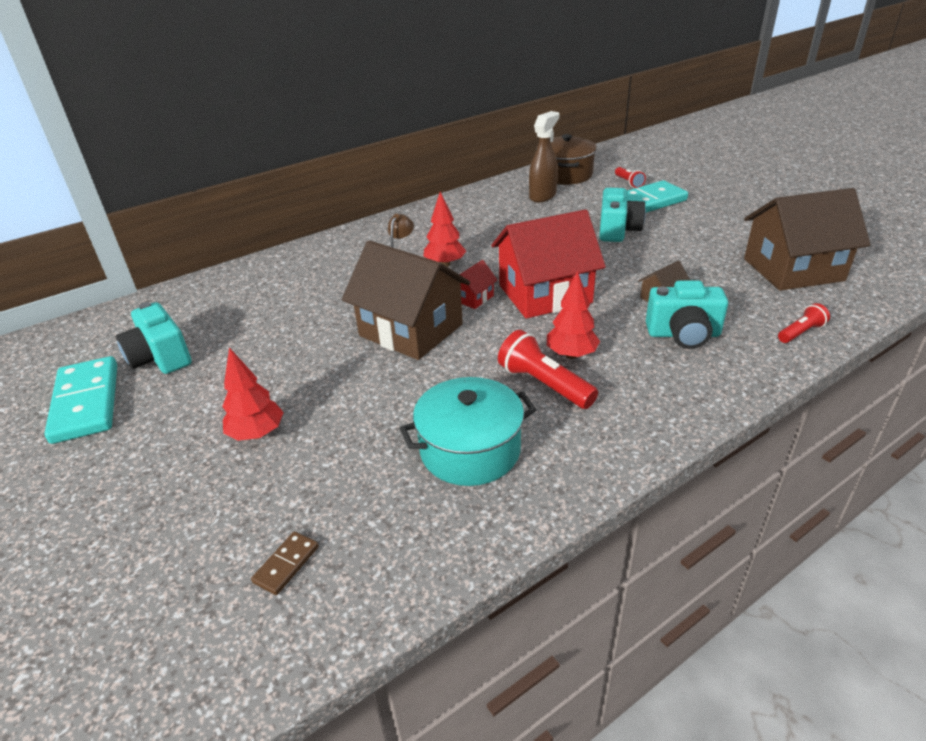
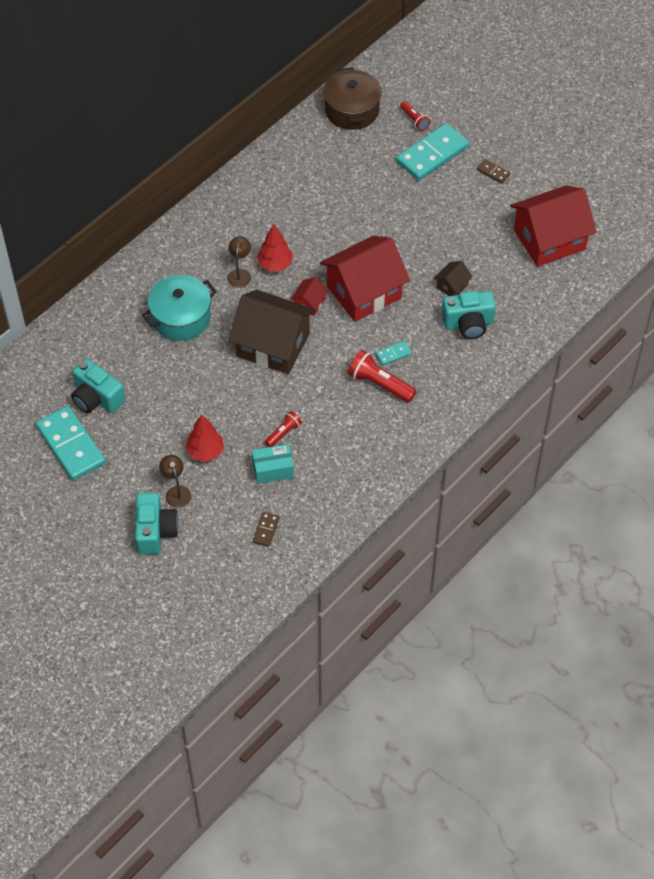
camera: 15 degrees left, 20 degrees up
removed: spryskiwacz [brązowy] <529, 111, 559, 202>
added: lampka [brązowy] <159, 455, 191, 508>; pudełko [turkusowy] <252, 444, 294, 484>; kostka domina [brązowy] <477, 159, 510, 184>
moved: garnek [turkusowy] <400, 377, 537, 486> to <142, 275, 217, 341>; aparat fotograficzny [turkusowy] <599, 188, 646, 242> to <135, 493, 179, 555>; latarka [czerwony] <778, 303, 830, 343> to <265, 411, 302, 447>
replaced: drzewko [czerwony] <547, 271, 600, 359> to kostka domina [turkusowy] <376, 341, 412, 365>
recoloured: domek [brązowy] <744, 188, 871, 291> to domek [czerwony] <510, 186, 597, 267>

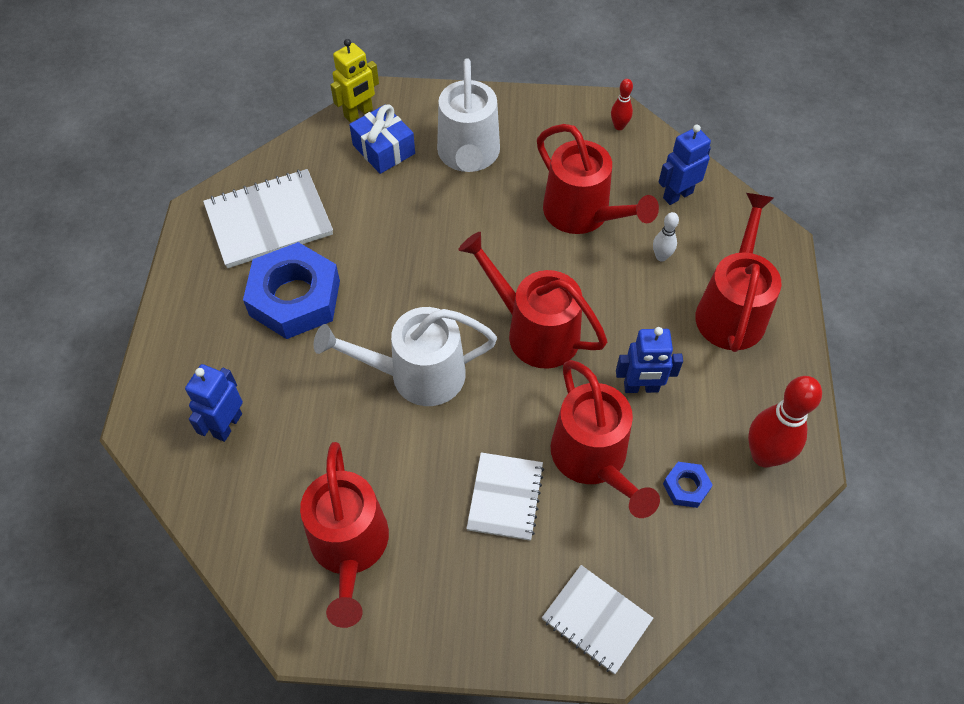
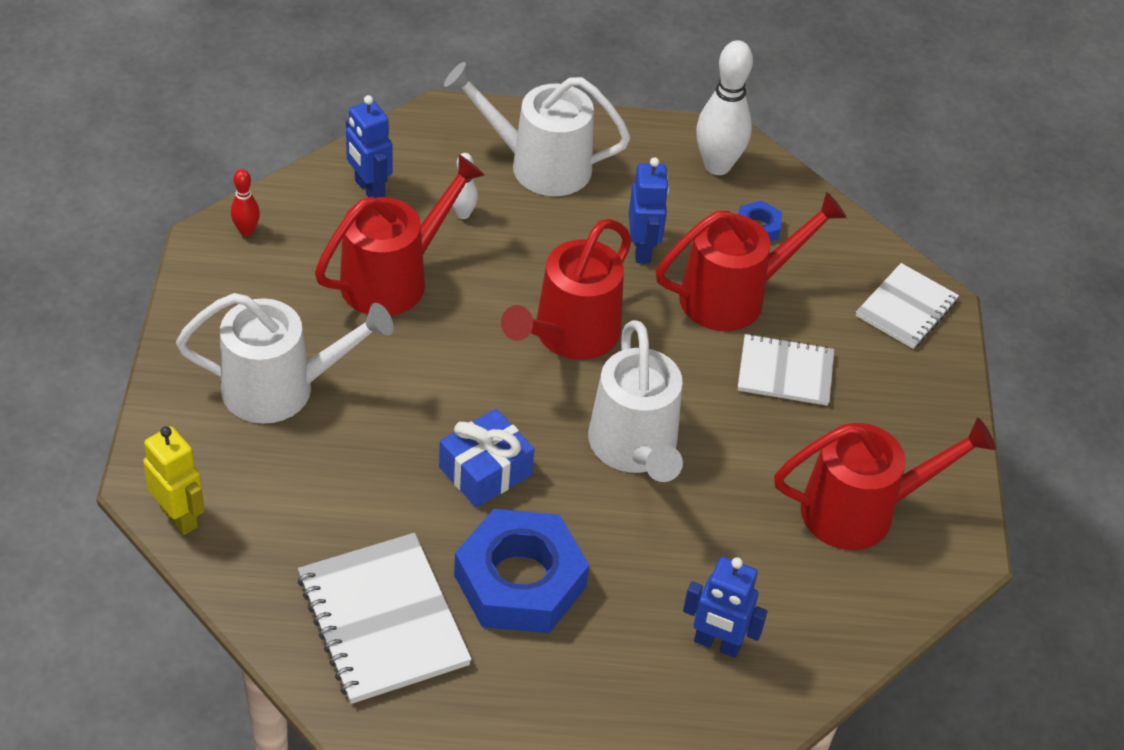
camera: 95 degrees left, 10 degrees down
moved: prezent [niebieski] <349, 105, 415, 174> to <439, 409, 534, 508>
recoloured: konewka [czerwony] <695, 193, 782, 352> to konewka [biały] <444, 62, 630, 196>; kręgiel [czerwony] <748, 376, 822, 468> to kręgiel [biały] <696, 40, 753, 175>

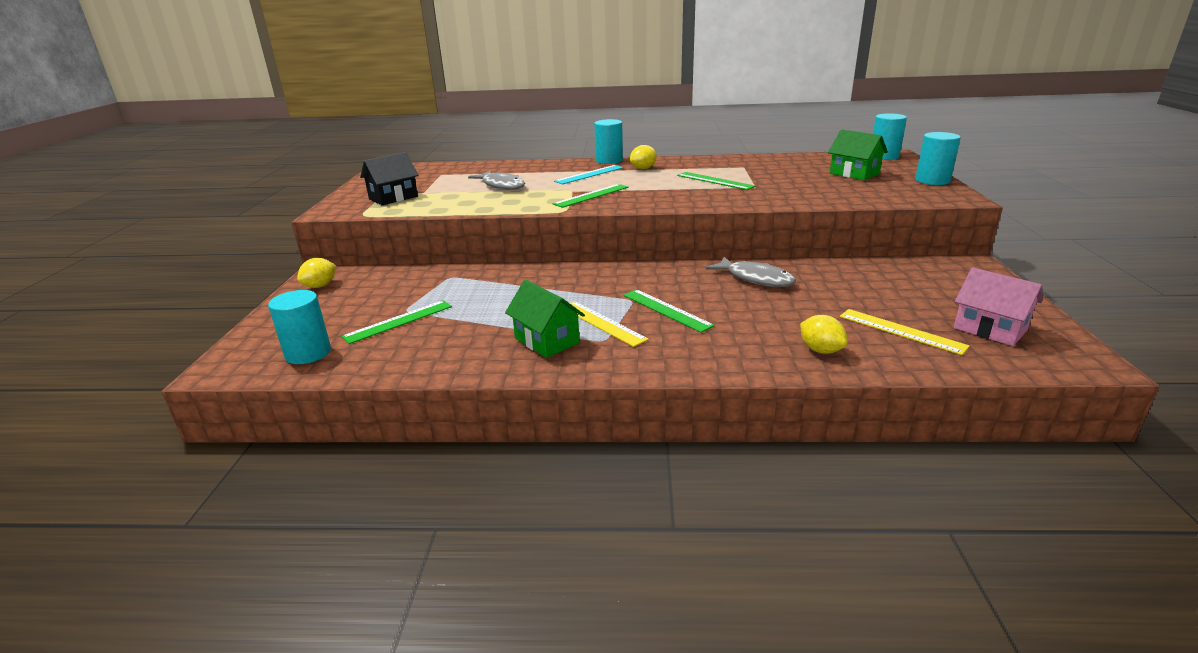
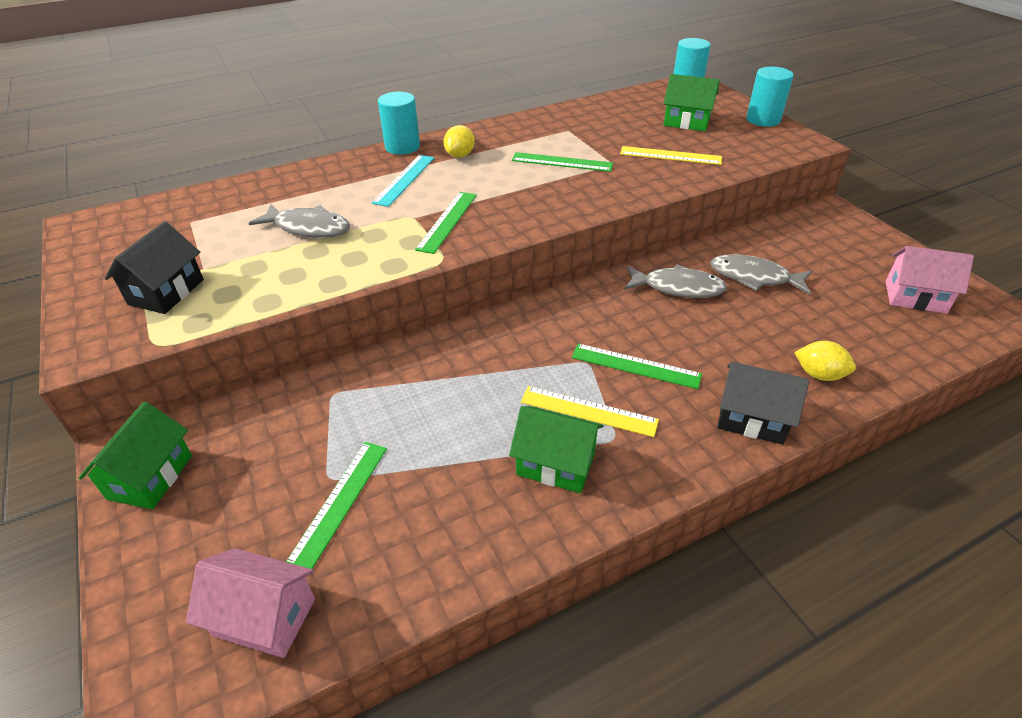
camera: 30 degrees left, 15 degrees up
added: ryba [szary] <710, 254, 812, 295>; domek [czarny] <718, 362, 809, 445>
moved: linijka [żółty] <840, 309, 970, 355> to <620, 146, 722, 165>
replaced: walec [turkusowy] <268, 290, 331, 364> to domek [różowy] <186, 548, 315, 658>; cytryna [żółty] <297, 258, 336, 288> to domek [zielony] <79, 402, 192, 509>

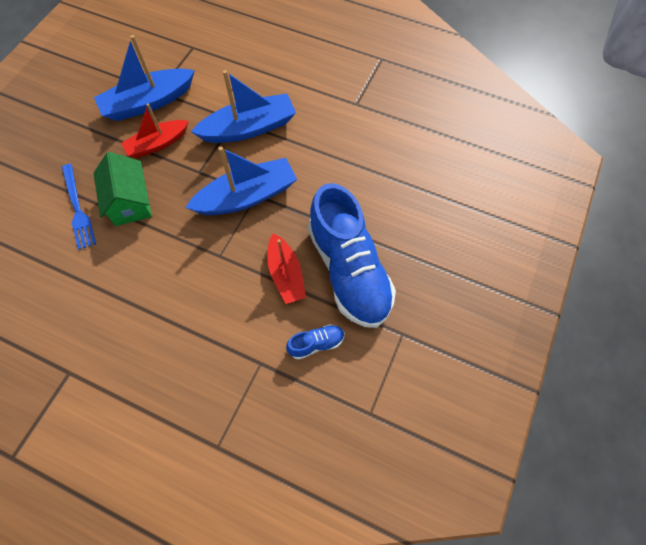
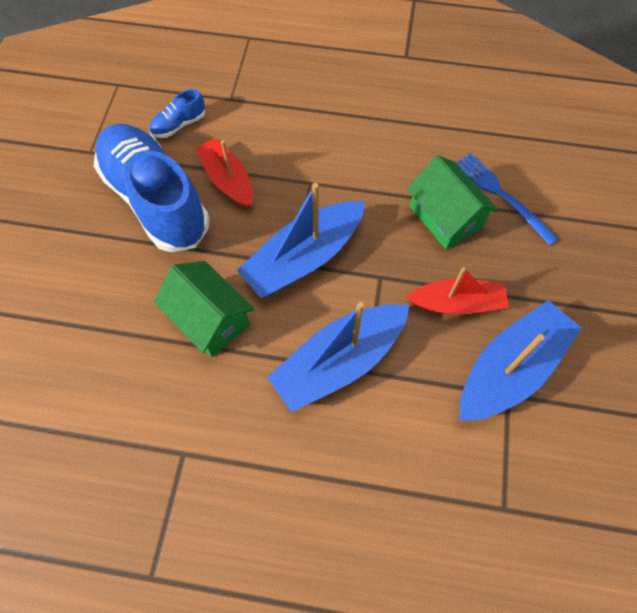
camera: 165 degrees right, 0 degrees up
added: domek [zielony] <154, 261, 254, 357>
turned: łódka [czerwony] <121, 104, 189, 158> = <406, 267, 509, 314> 45 degrees clockwise

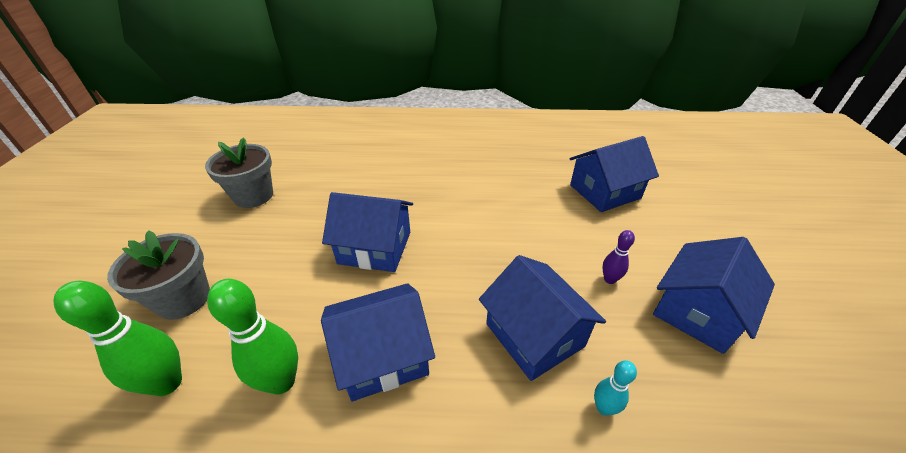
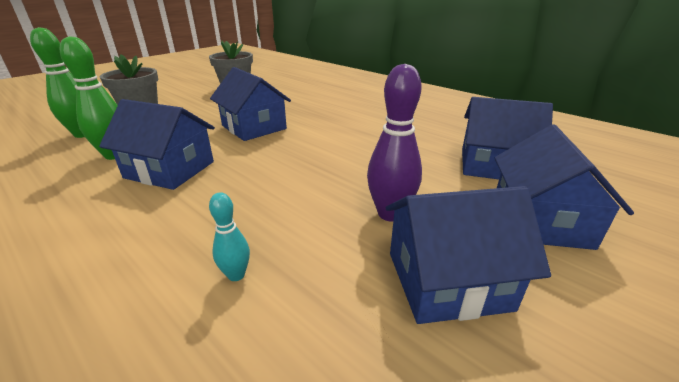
camera: 40 degrees right, 10 degrees down
moved: domek [niebieski] <479, 255, 606, 381> to <495, 124, 634, 250>
resized: kręgiel [fioletowy] <602, 230, 635, 284> = <367, 64, 422, 222> x1.86

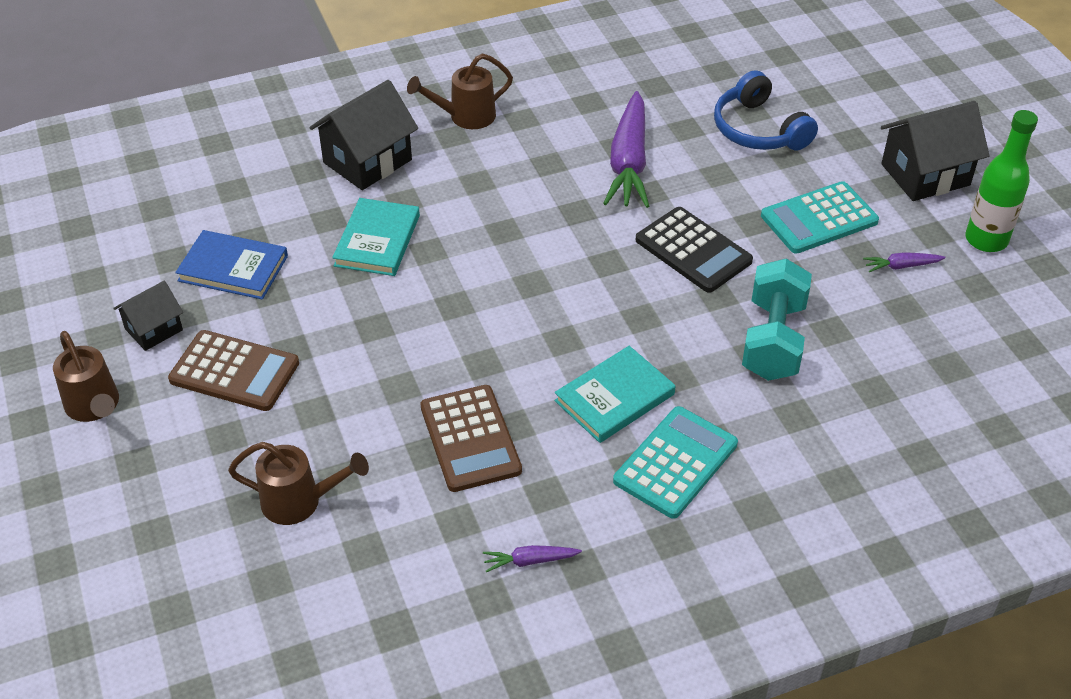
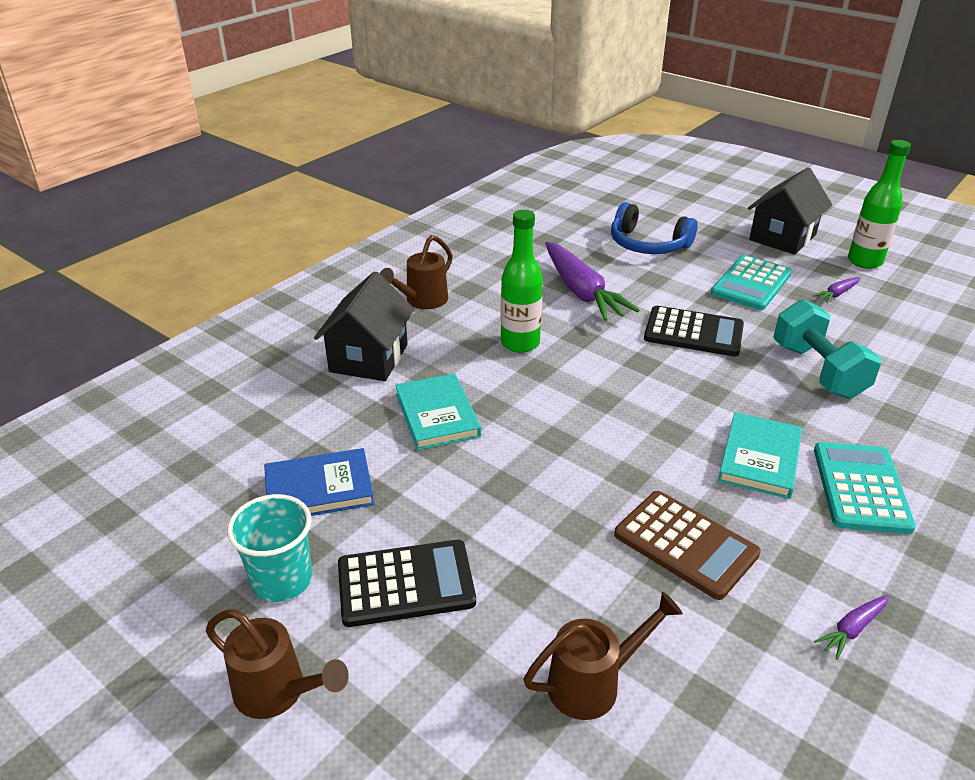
camera: 30 degrees left, 10 degrees down
added: butelka [zielony] <501, 210, 543, 353>
replaced: domek [czarny] <113, 281, 183, 351> to szklanka [turkusowy] <227, 494, 312, 602>
recoloured: kalkulator [brązowy] <168, 330, 299, 411> to kalkulator [czarny] <338, 540, 476, 627>

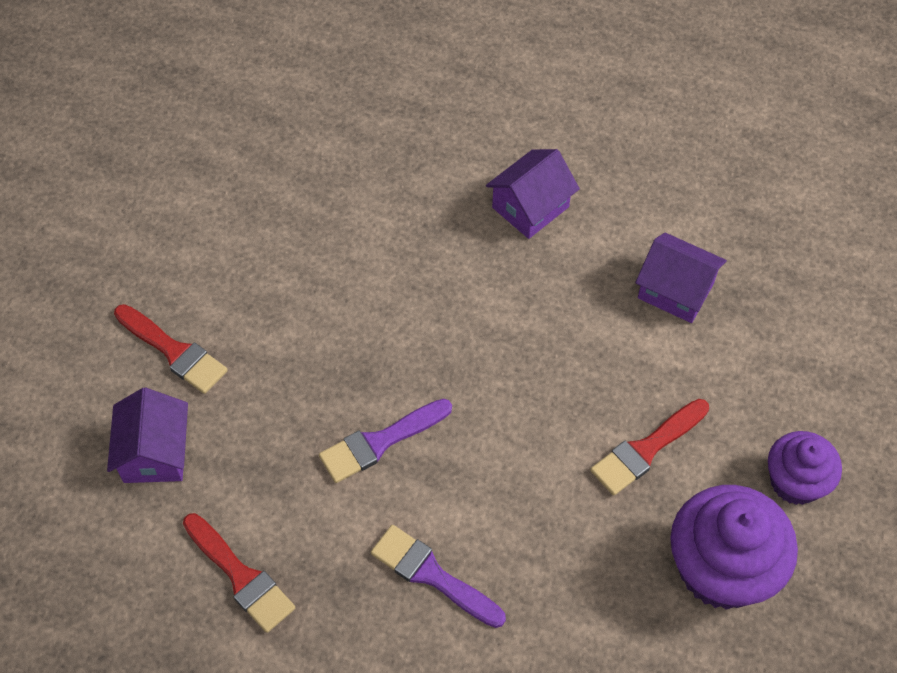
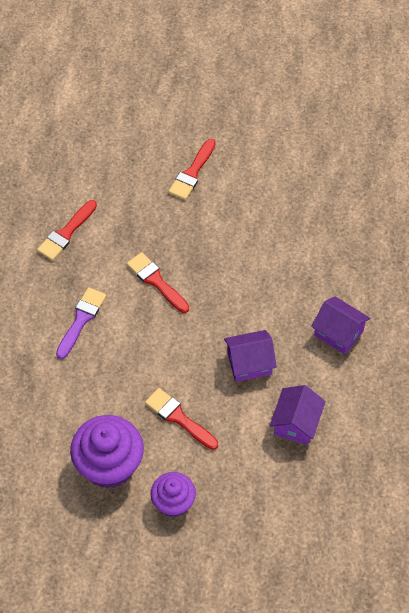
camera: 80 degrees right, 0 degrees up
moved: domek [fioletowy] <107, 388, 188, 483> to <224, 330, 277, 382>
recoloured: pędzel [fioletowy] <319, 399, 452, 483> to pędzel [czerwony] <127, 252, 189, 313>

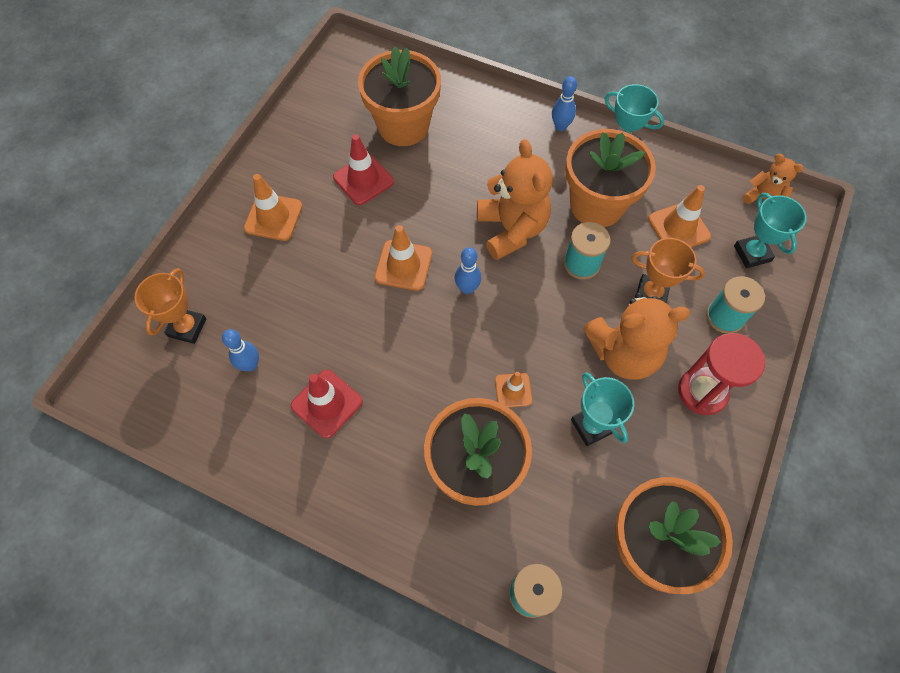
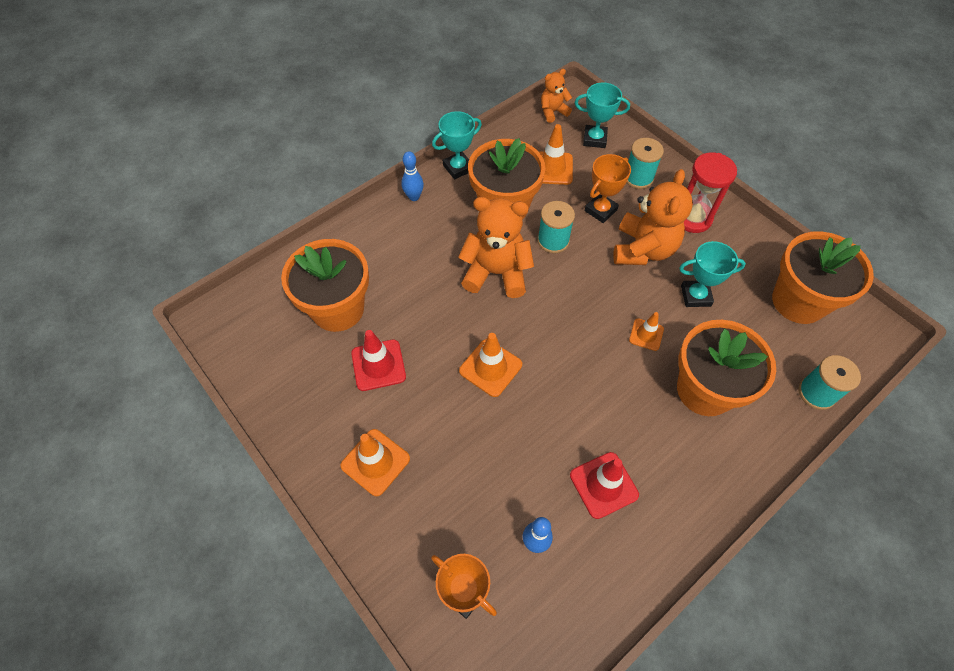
camera: 65 degrees left, 5 degrees down
removed: kręgiel [niebieski] <455, 247, 481, 294>

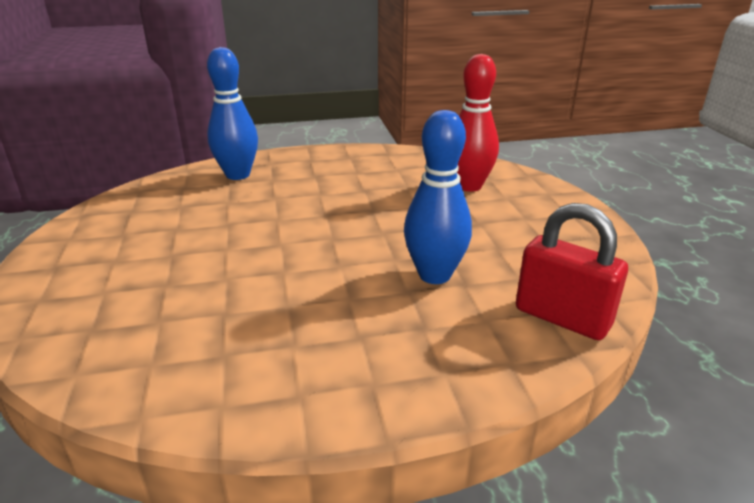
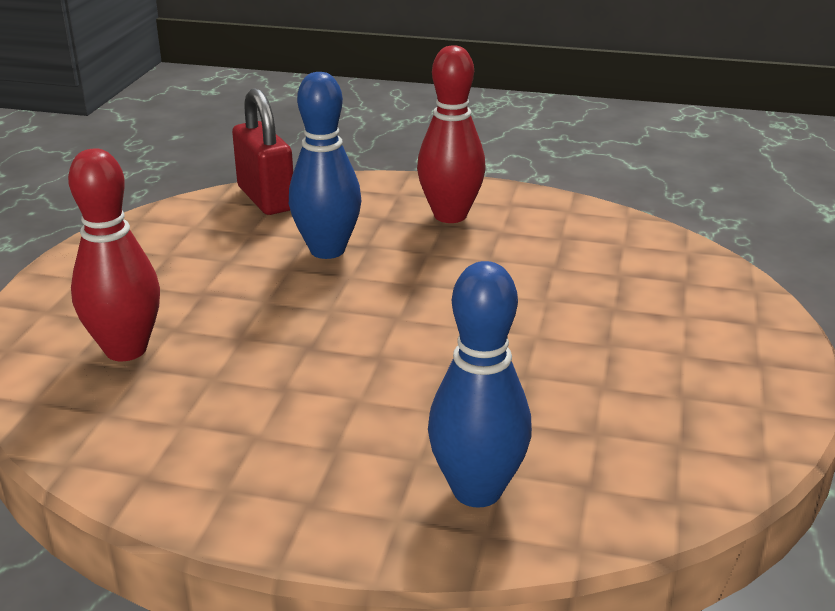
camera: 155 degrees left, 0 degrees up
added: kręgiel [czerwony] <417, 45, 486, 223>

